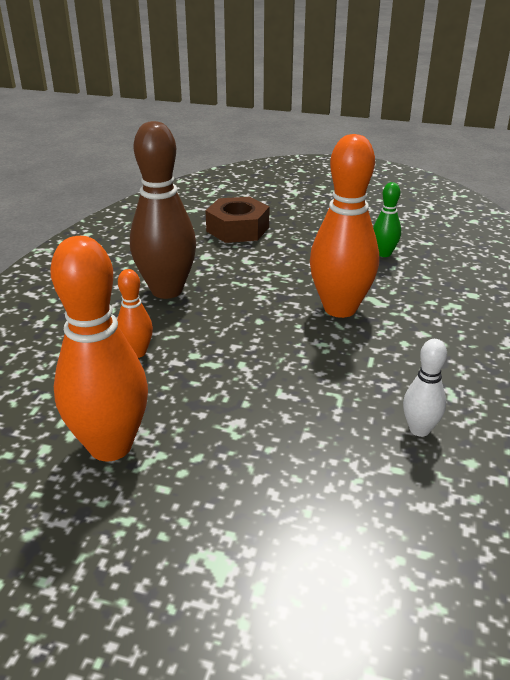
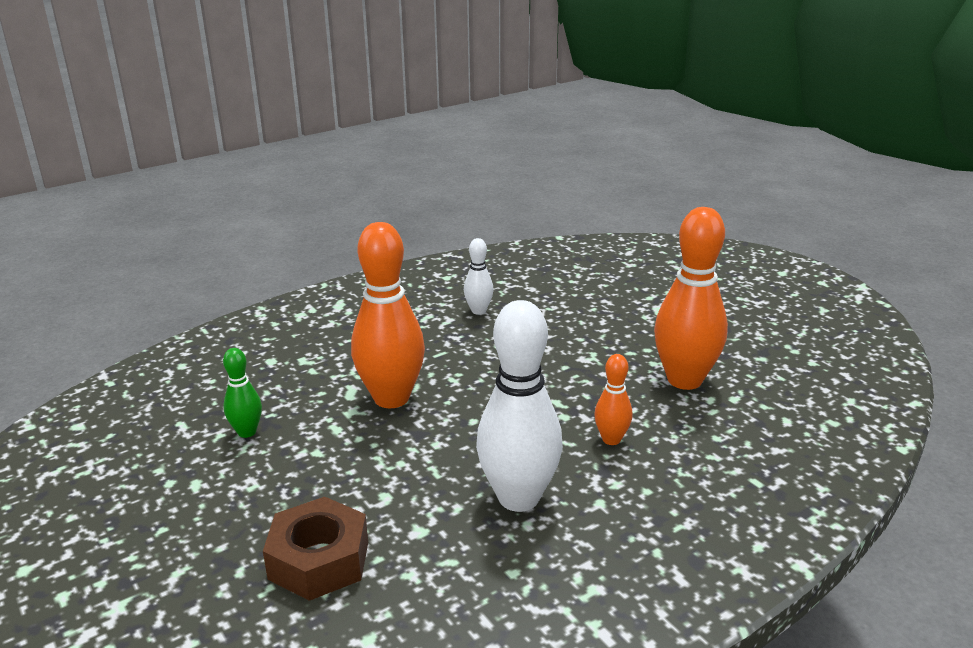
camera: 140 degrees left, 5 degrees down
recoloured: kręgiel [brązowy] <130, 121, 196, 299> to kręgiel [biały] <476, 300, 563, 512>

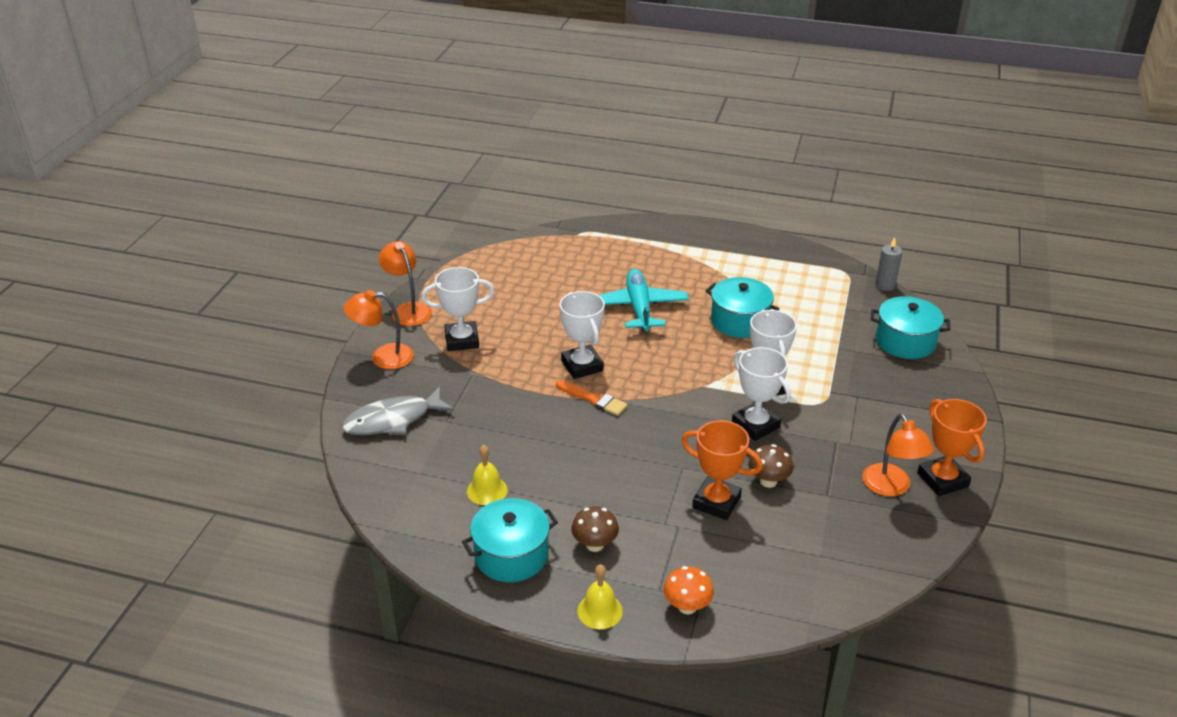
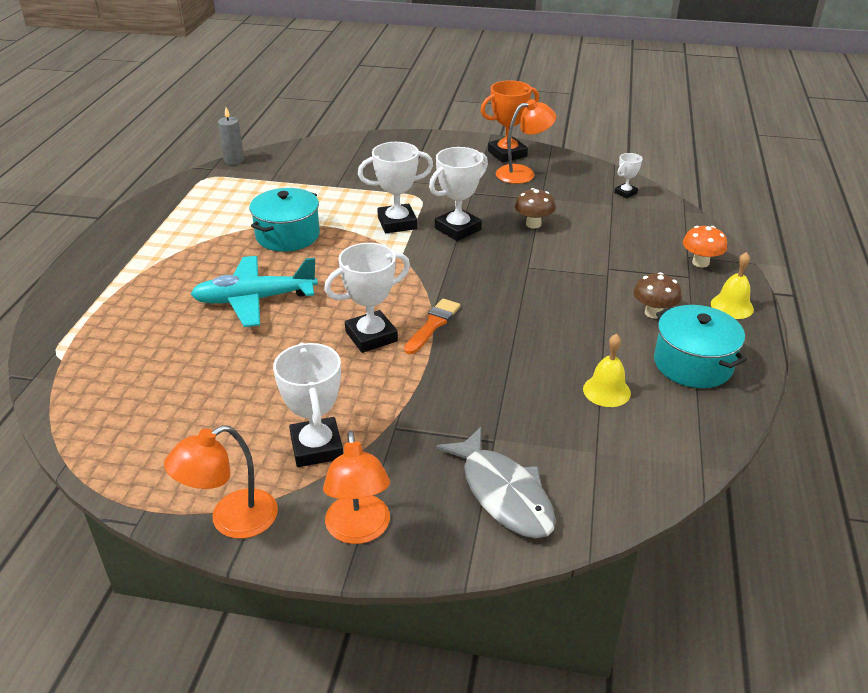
camera: 95 degrees left, 0 degrees up
removed: puchar [pomarańczowy] <681, 420, 763, 520>; garnek [turkusowy] <871, 296, 950, 359>
added: puchar [biały] <614, 153, 643, 198>

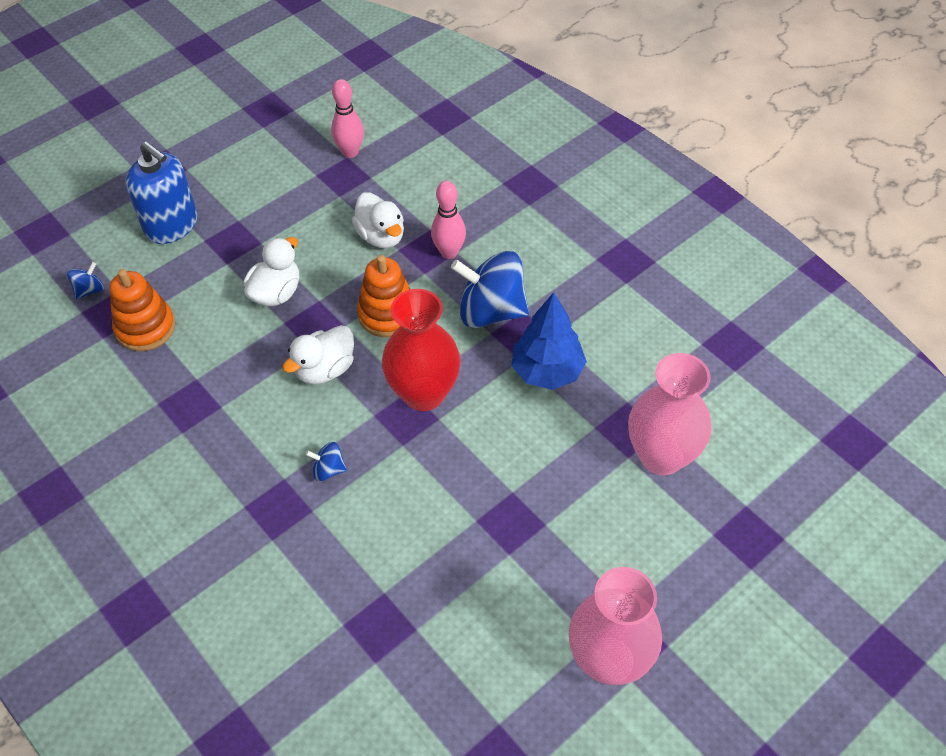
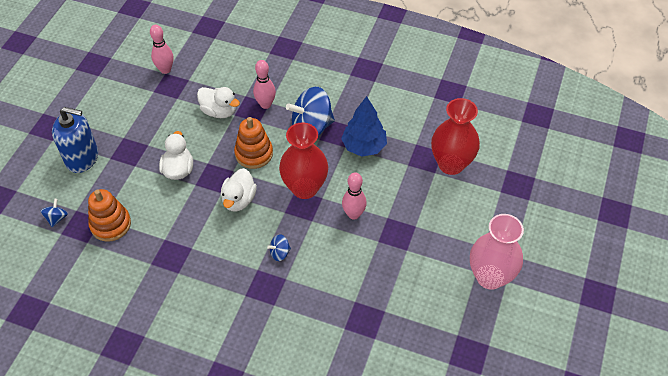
camera: 30 degrees left, 0 degrees up
added: kręgiel [różowy] <342, 172, 367, 220>
recoloured: wazon [różowy] <628, 353, 711, 475> to wazon [czerwony] <431, 98, 480, 175>

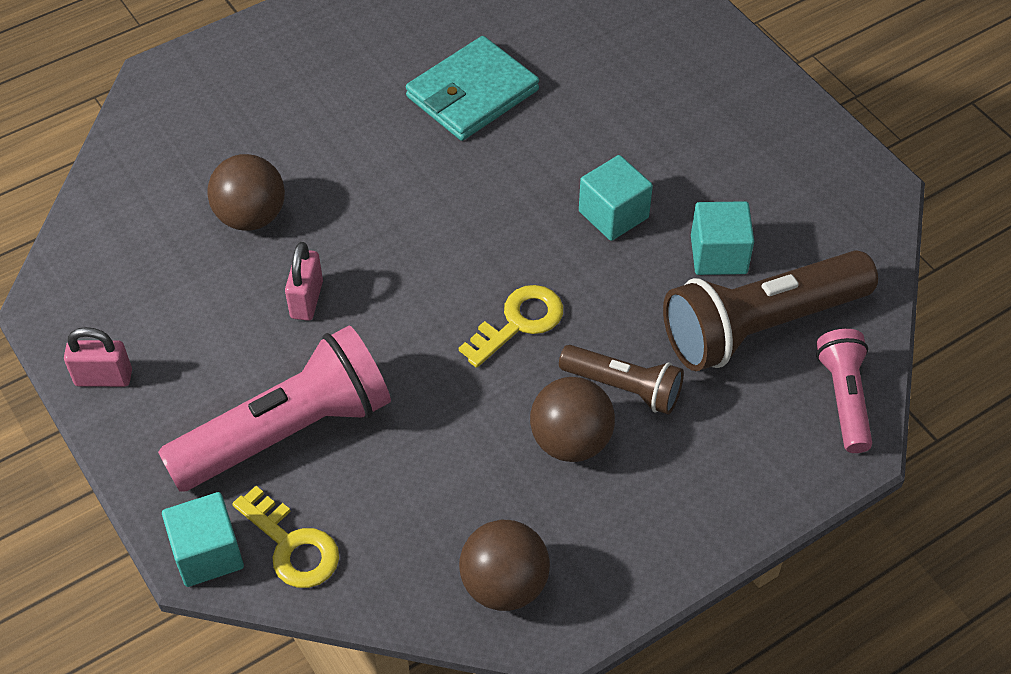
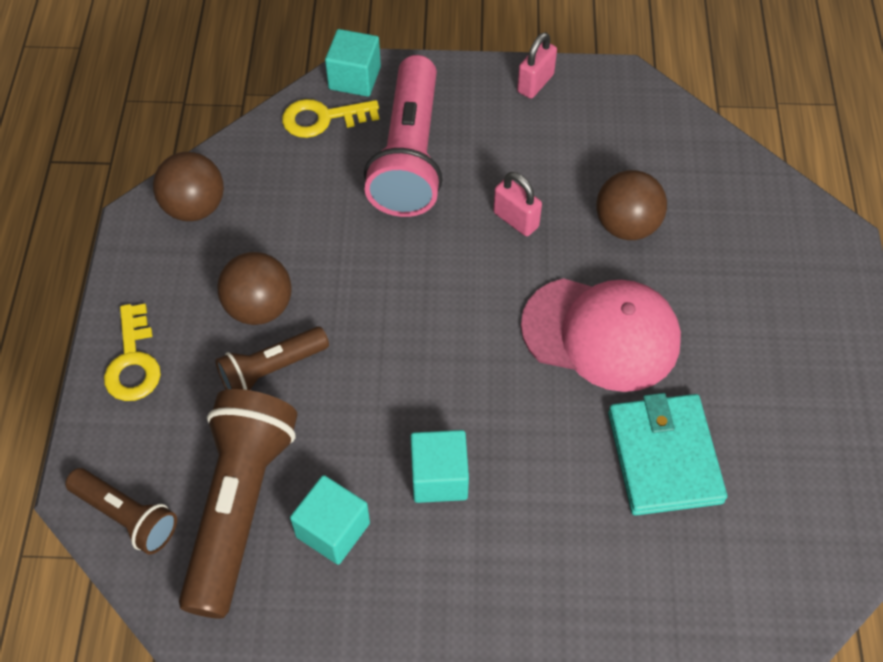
camera: 125 degrees right, 5 degrees up
added: czapka [różowy] <521, 278, 681, 392>
moved: klucz [żółty] <459, 285, 563, 368> to <104, 304, 161, 401>
recoloured: latarka [różowy] <816, 329, 872, 453> to latarka [brązowy] <65, 468, 177, 555>

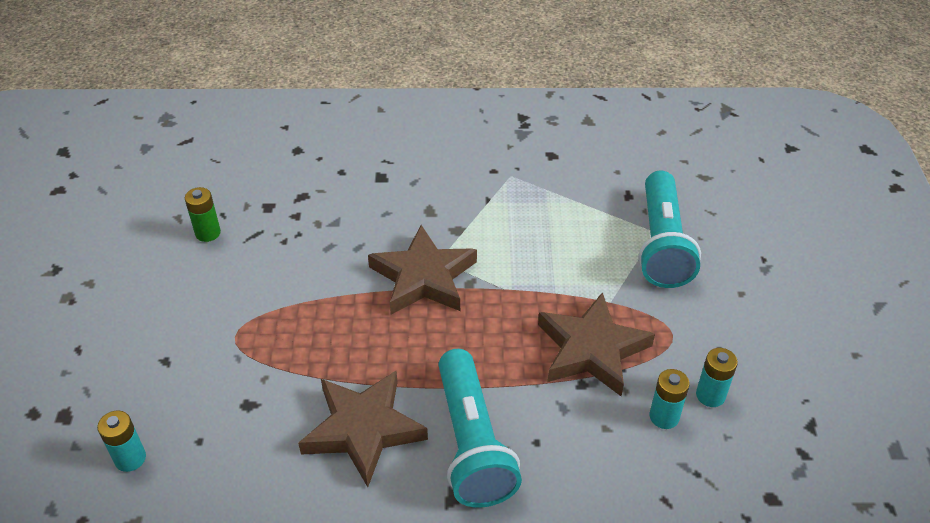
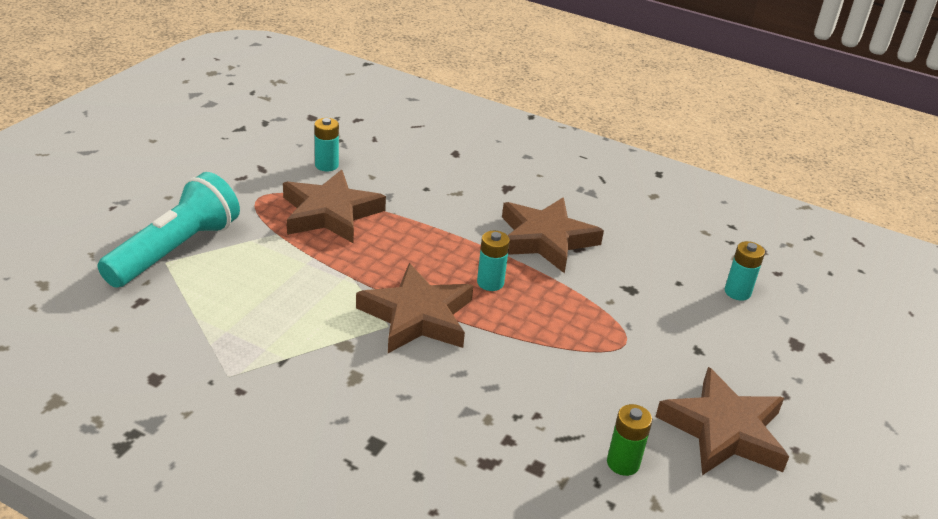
camera: 155 degrees left, 10 degrees down
removed: latarka [turkusowy] <438, 349, 522, 508>
added: gwiazda [brązowy] <655, 367, 789, 475>
moved: bateria [turkusowy] <696, 348, 738, 407> to <477, 231, 510, 291>

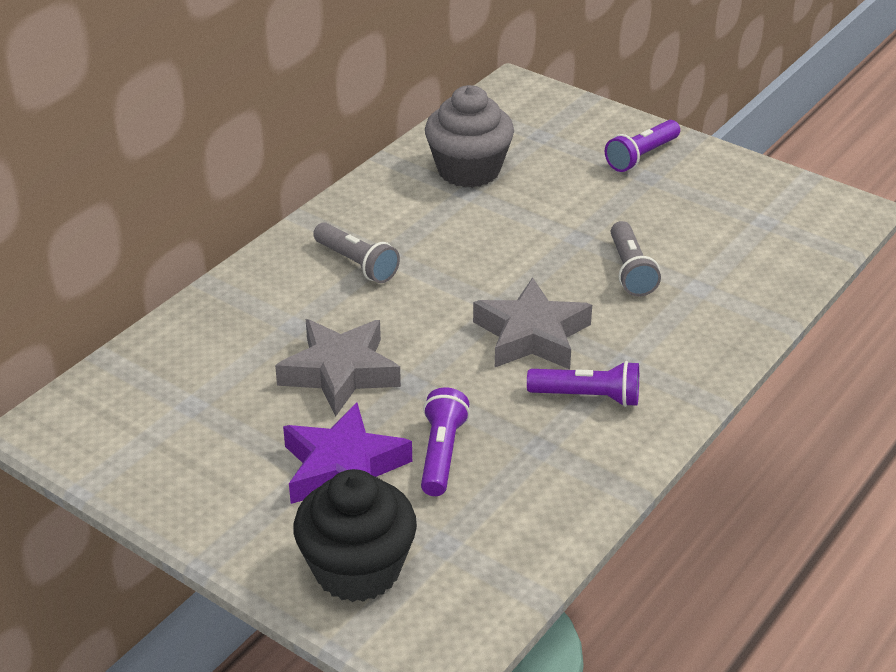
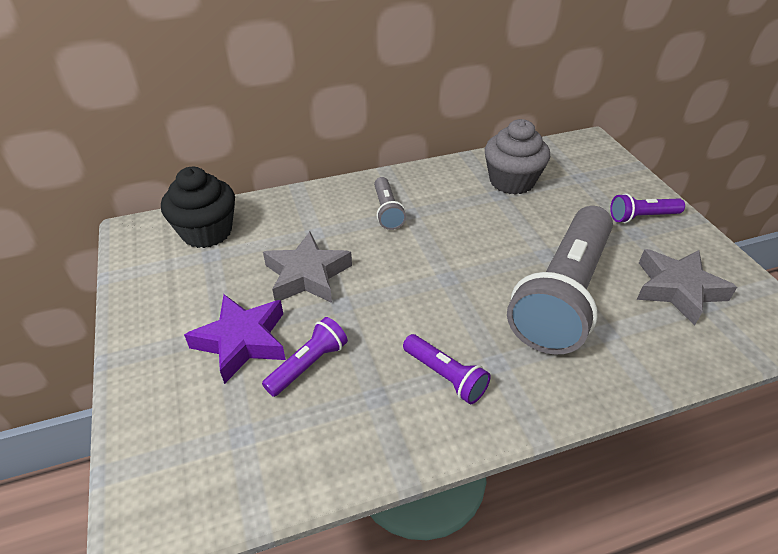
camera: 35 degrees right, 5 degrees up
moved: muffinka [czarny] <293, 469, 417, 602> to <161, 167, 235, 248>; gwiazda [szary] <473, 277, 592, 369> to <637, 249, 737, 326>
resized: latarka [szary] <611, 221, 661, 296> = <507, 206, 613, 355> x2.31

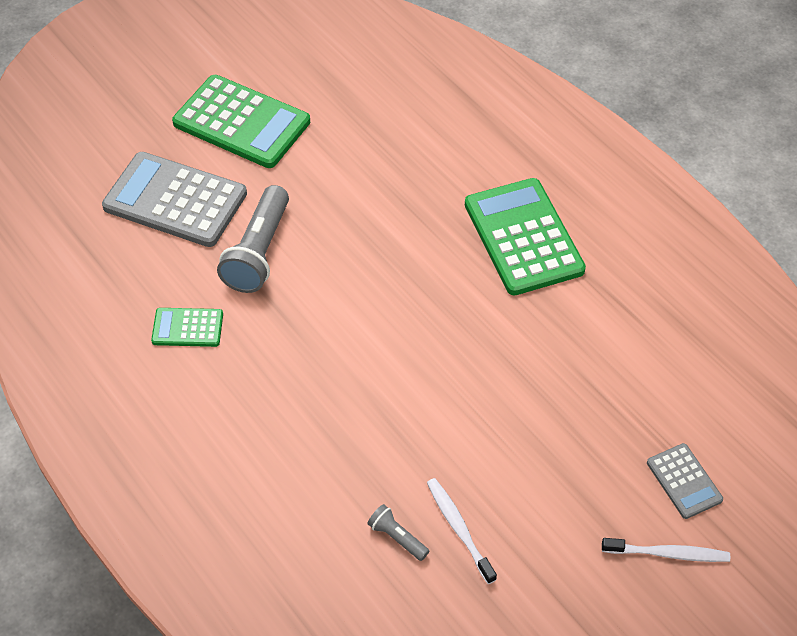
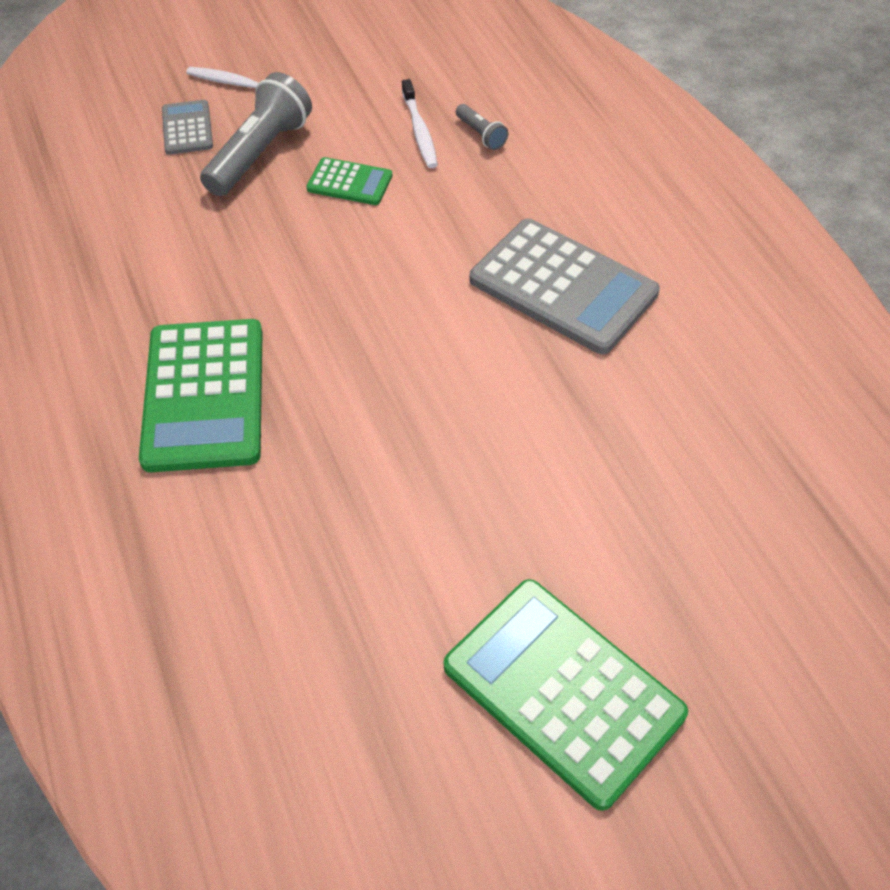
camera: 165 degrees left, 0 degrees up
moved: kalkulator [szary] <102, 152, 247, 247> to <470, 218, 660, 355>; kalkulator [zielony] <151, 308, 223, 347> to <306, 157, 393, 205>; latarka [szary] <217, 185, 289, 293> to <200, 72, 312, 196>

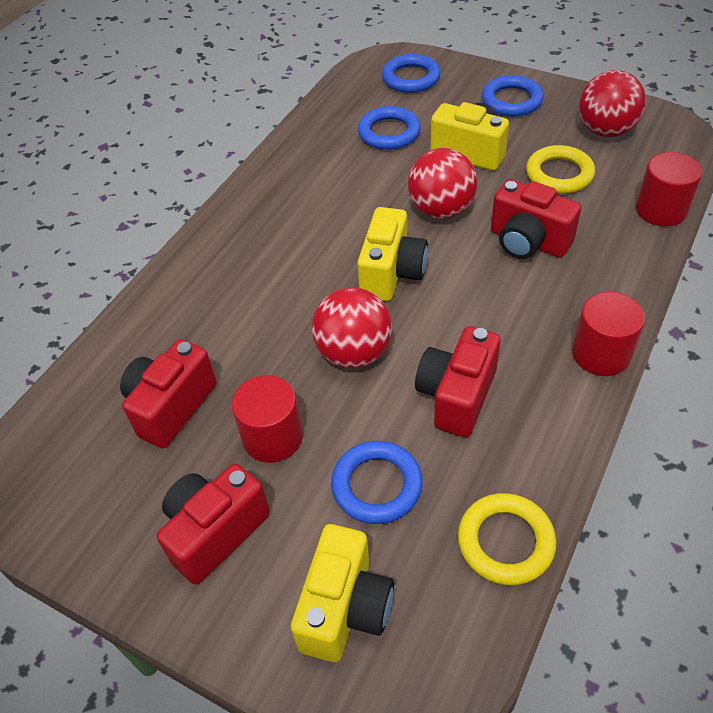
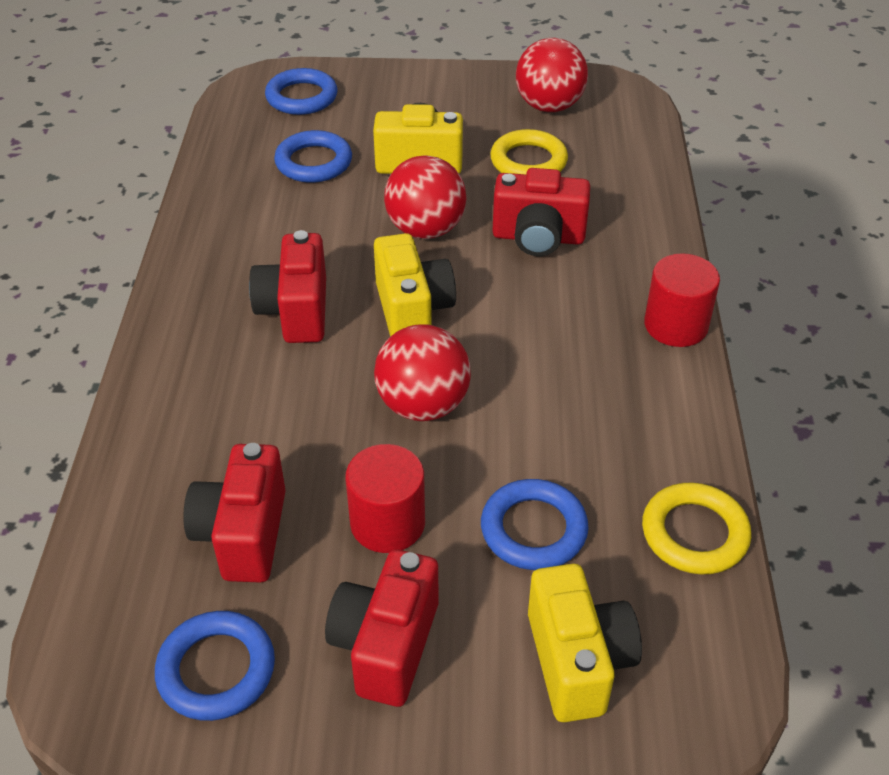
camera: 30 degrees left, 5 degrees down
removed: walec [czerwony] <636, 152, 702, 227>
moved: aparat fotograficzny [czerwony] <415, 326, 501, 437> to <249, 230, 326, 343>; pierścień [niebieski] <482, 75, 544, 117> to <155, 611, 275, 721>

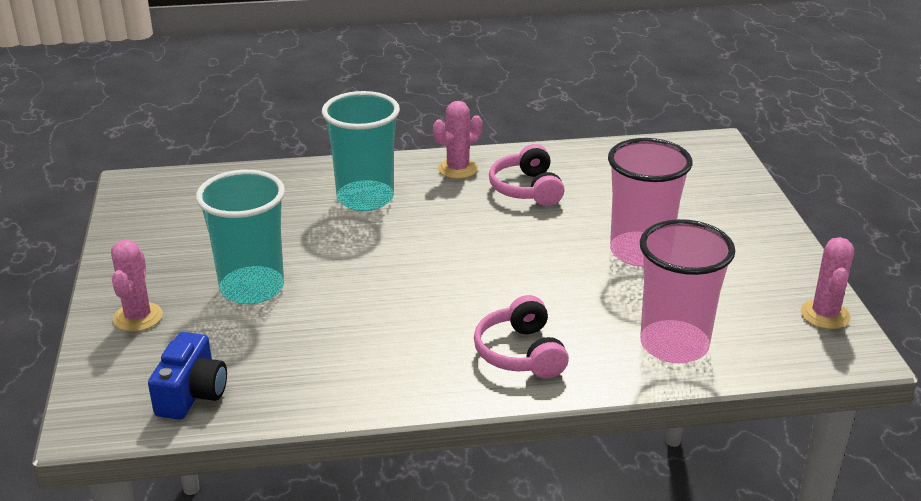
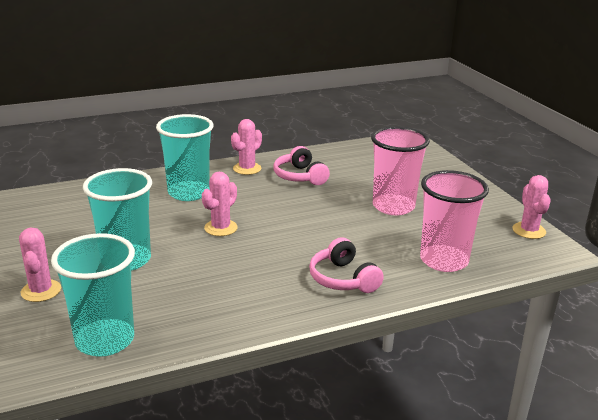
camera: 15 degrees left, 5 degrees down
added: kaktus [różowy] <202, 172, 238, 236>
replaced: aparat fotograficzny [niebieski] <148, 332, 227, 420> to szklanka [turkusowy] <51, 233, 135, 357>

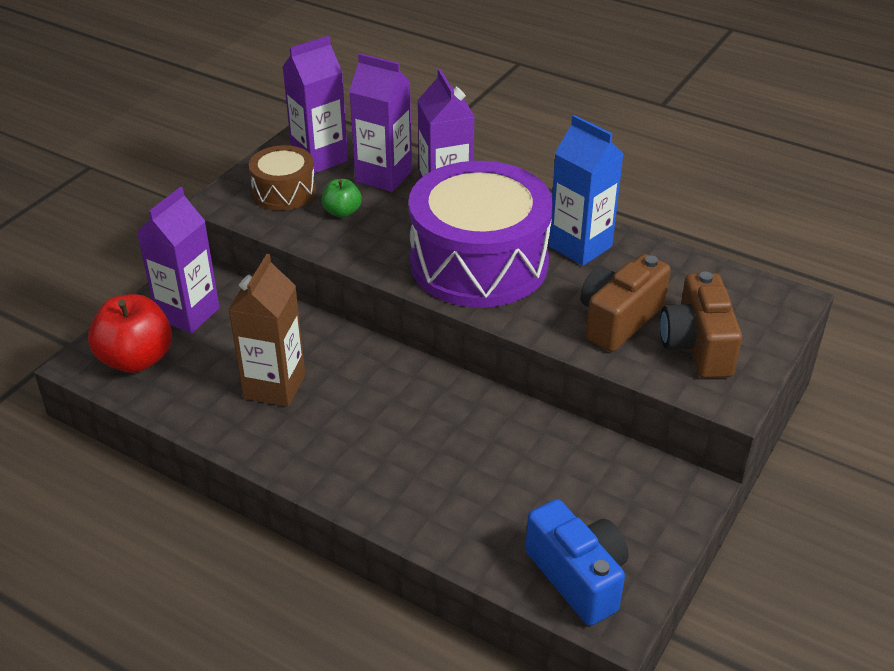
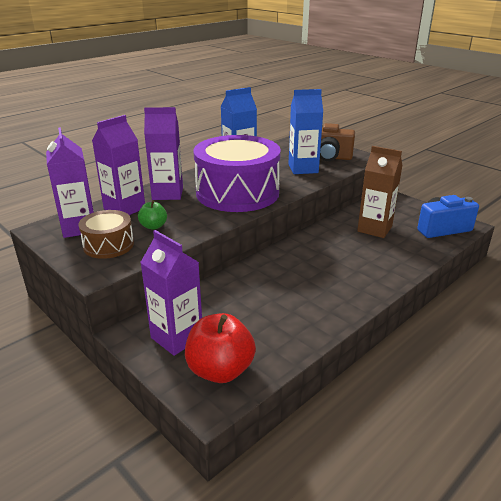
camera: 75 degrees left, 10 degrees down
moved: karton mleka [brązowy] <228, 254, 305, 407> to <357, 146, 402, 238>
replaced: aparat fotograficzny [brązowy] <580, 254, 671, 352> to karton mleka [niebieski] <288, 89, 323, 174>

